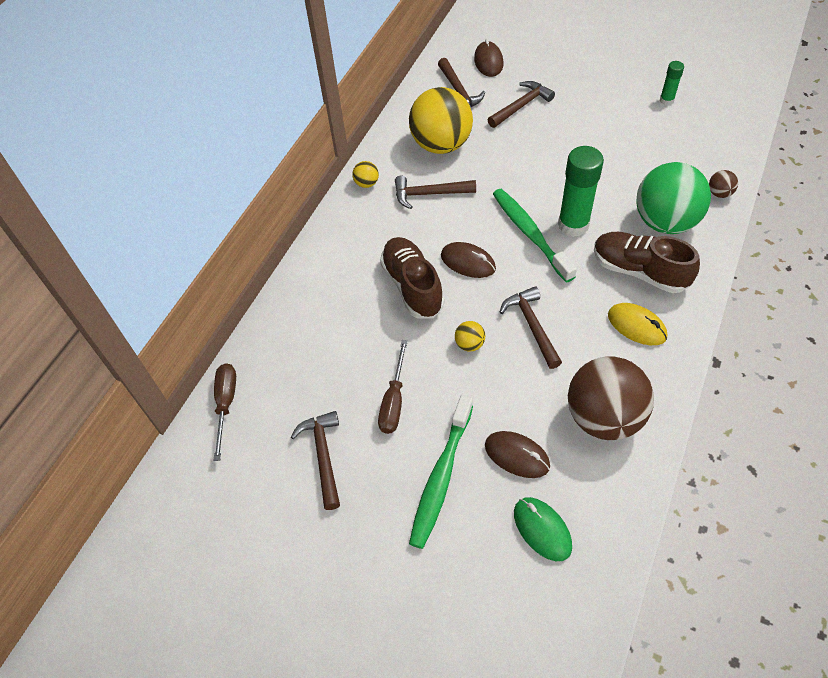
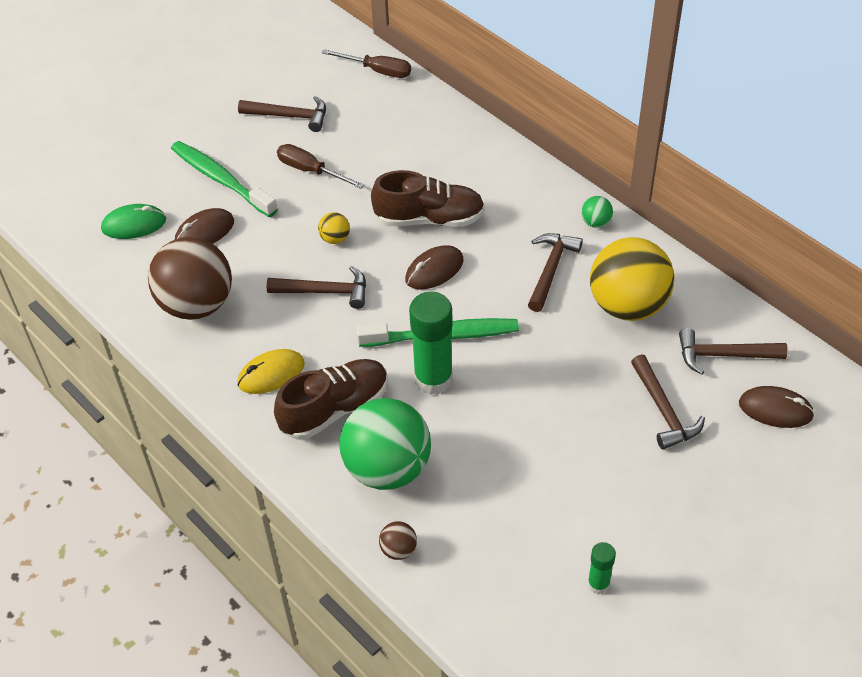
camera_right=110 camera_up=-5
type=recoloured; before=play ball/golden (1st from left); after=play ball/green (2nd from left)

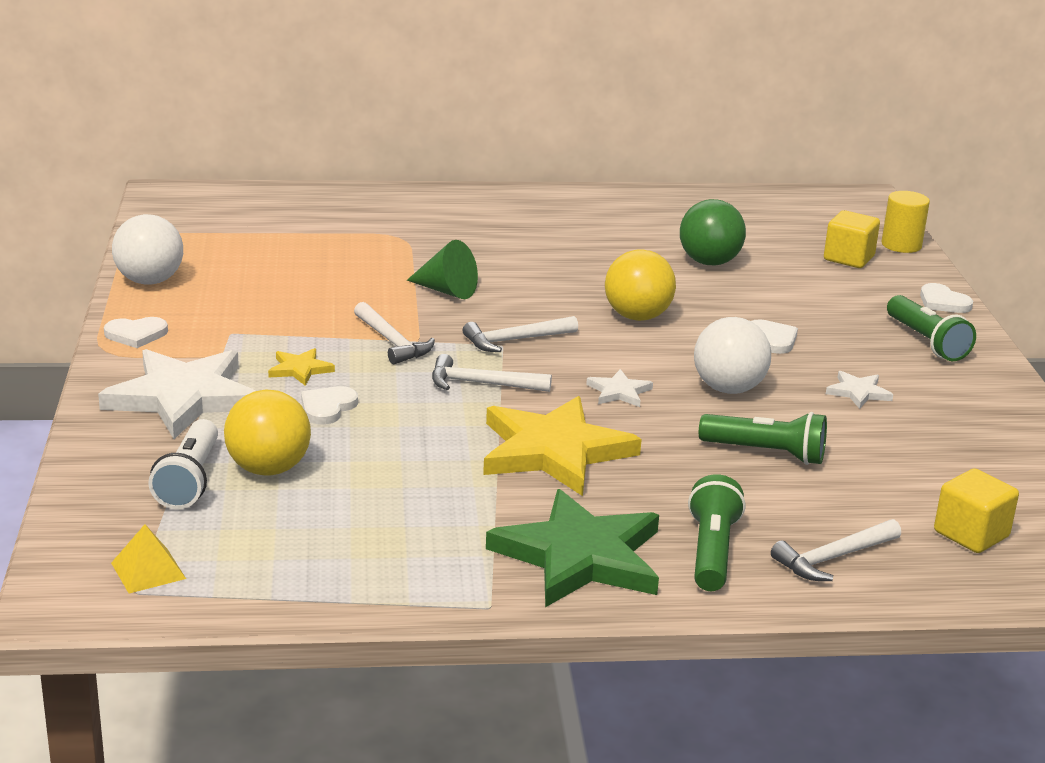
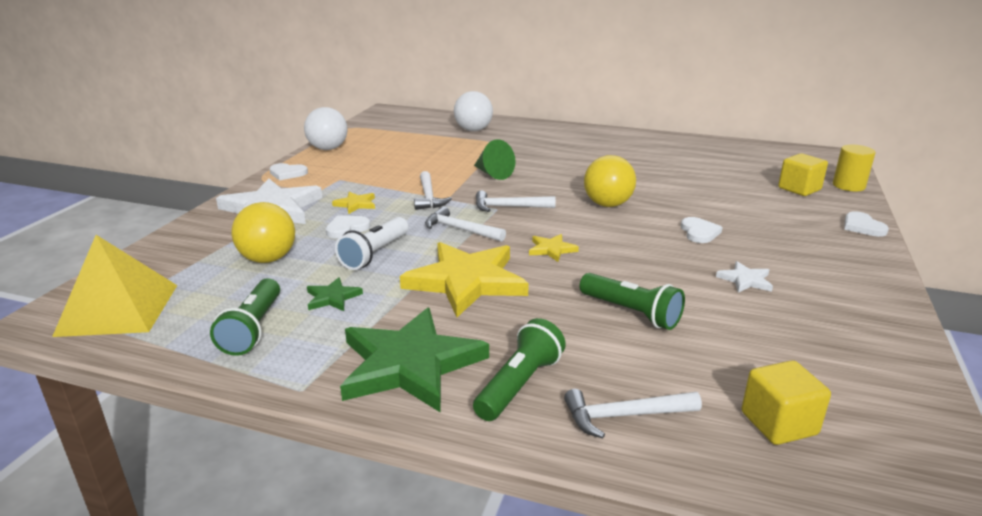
camera_right=25 camera_up=0
type=resized; before=pyramid/golden; scale=2.09
type=moved; before=flashlight/green (3rd from left in the first image); after=flashlight/green (1st from left)
type=added; after=star/green (1st from left)
type=moved; before=flashlight/pure white
type=moved; before=play ball/pure white (2nd from left)
type=recoloured; before=star/pure white (2nd from left); after=star/golden (3rd from left)
type=removed; before=play ball/green

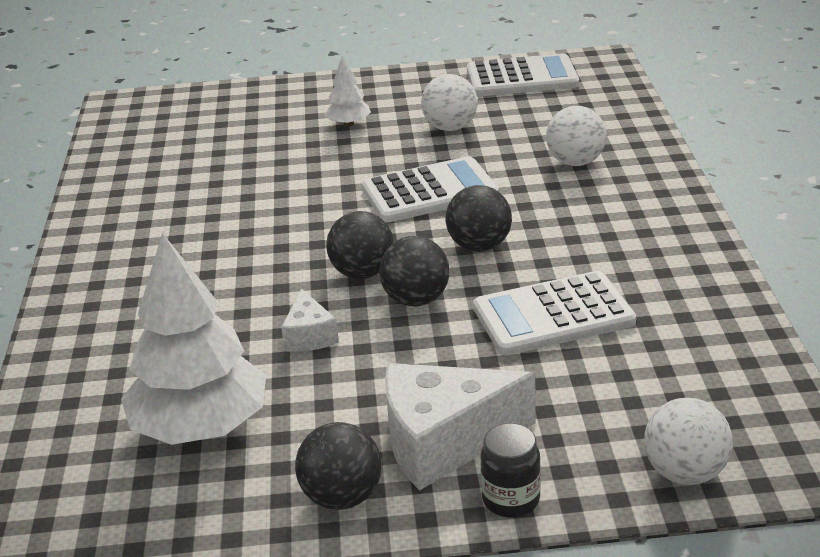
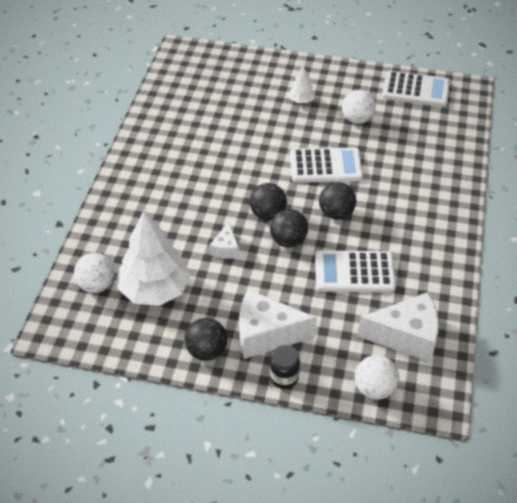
camera_right=15 camera_up=15
type=moved; before=play ball/pure white (2nd from left in the first image); after=play ball/pure white (1st from left)
type=added; after=cheese/pure white (3rd from left)

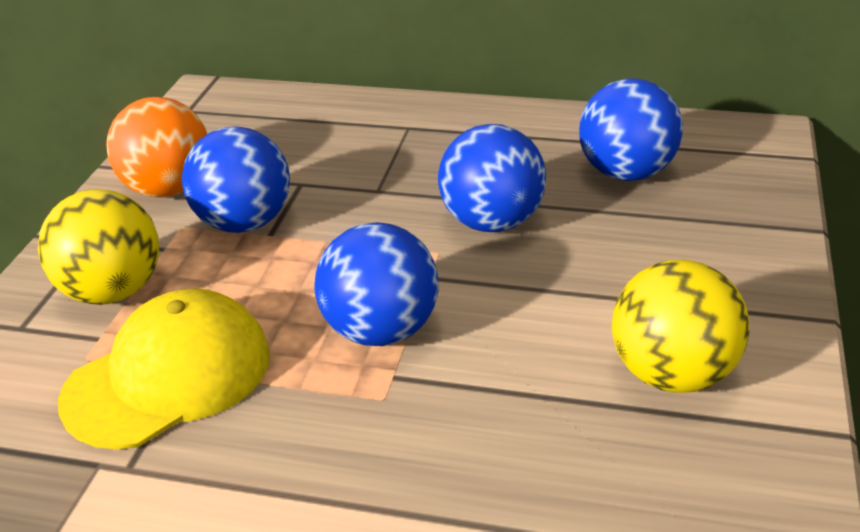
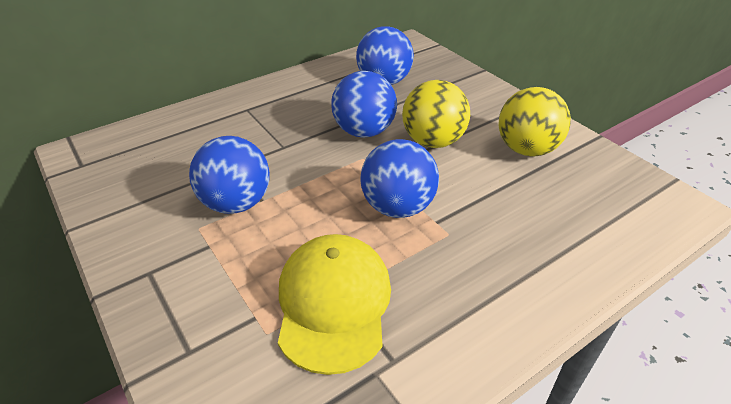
camera_right=-50 camera_up=5
type=moved; before=play ball/golden (1st from left)
type=removed; before=play ball/orange-coloured

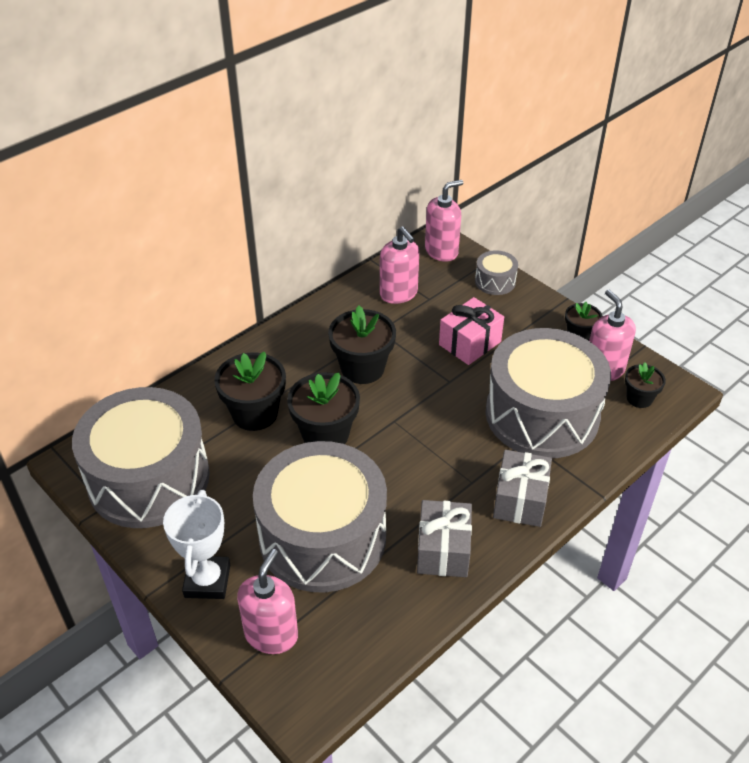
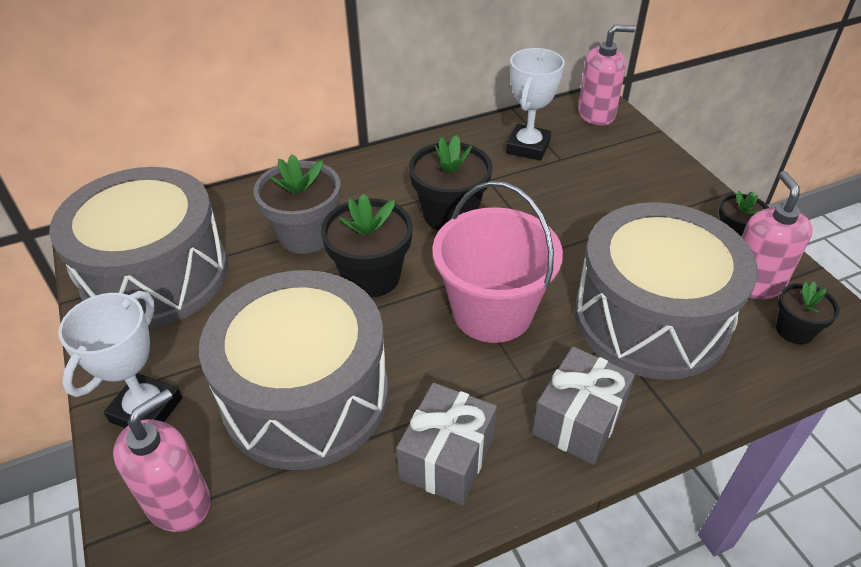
camera_right=20 camera_up=0
type=recoloured; before=plant pot/jet-black (1st from left); after=plant pot/ash-grey
type=added; after=sand bucket/rose-pink
type=replaced; before=soap pump/rose-pink (2nd from left); after=award cup/pure white (2nd from left)
type=removed; before=wrapped gift/rose-pink
type=removed; before=drum/ash-grey (3rd from left)

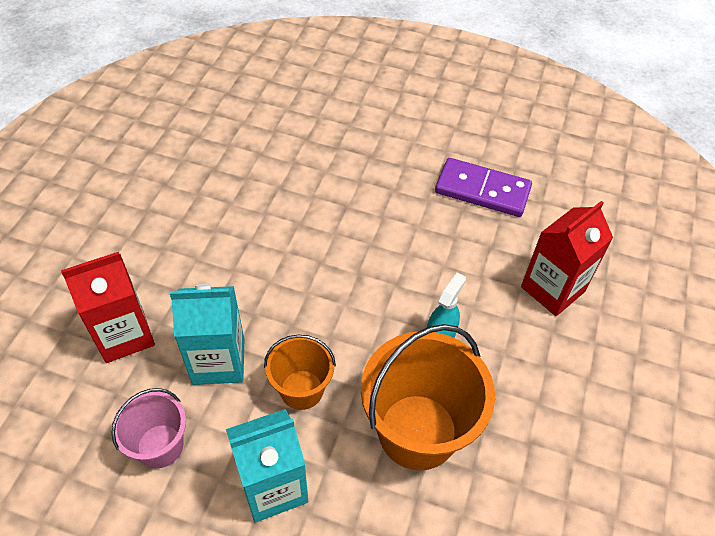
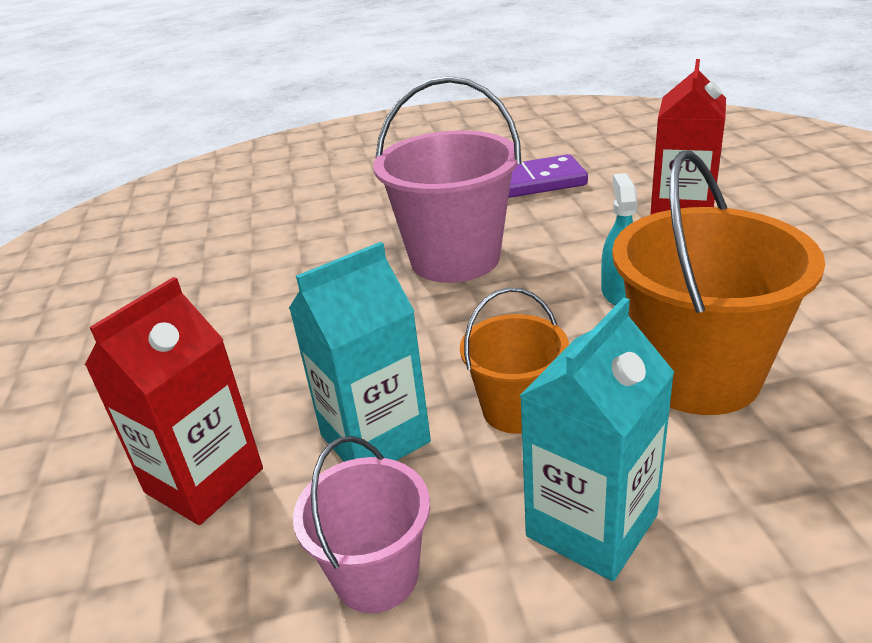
camera_right=-25 camera_up=-20
type=added; after=sand bucket/rose-pink (2nd from left)

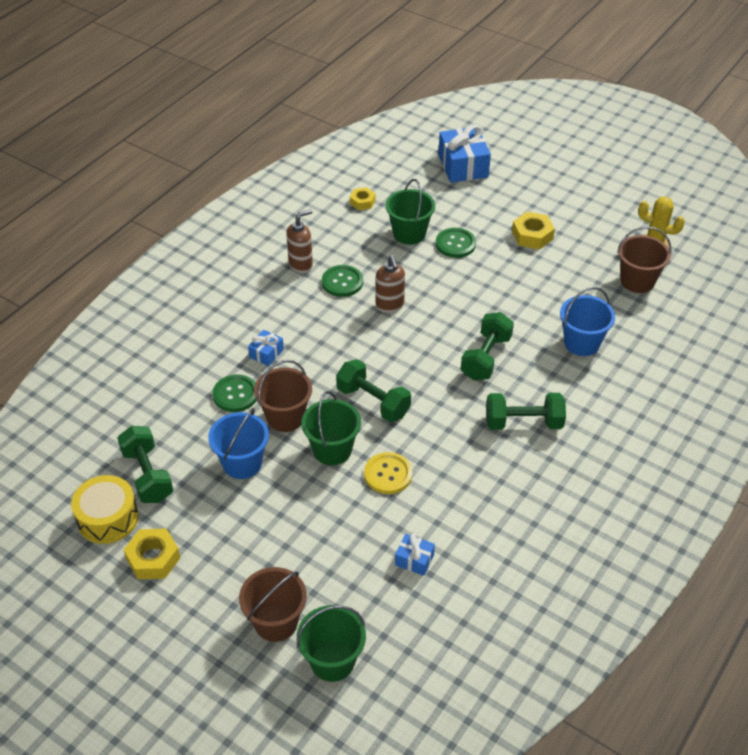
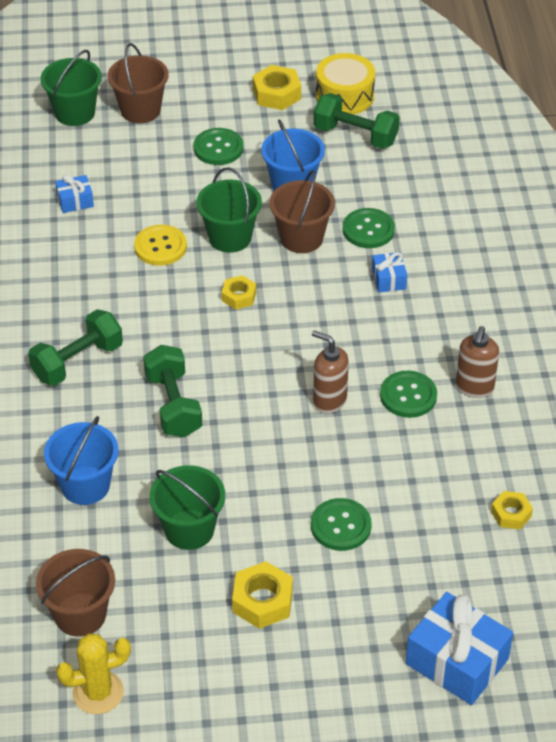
camera_right=140 camera_up=0
type=moved; before=sand bucket/green (3rd from left in the first image); after=sand bucket/green (2nd from left)
type=added; after=shirt button/green (1st from left)
type=replaced; before=dumbbell/green (2nd from left); after=hexagon nut/golden (1st from left)

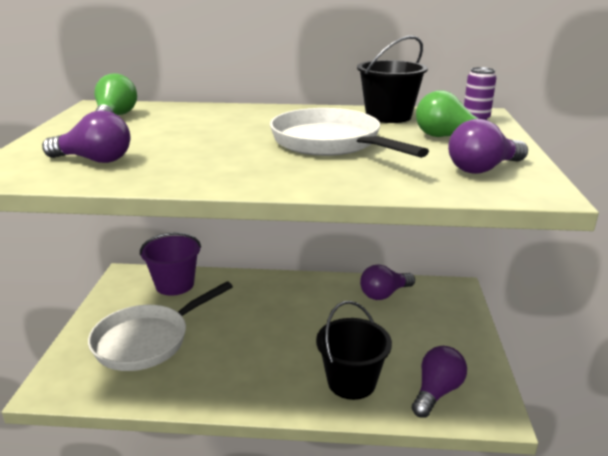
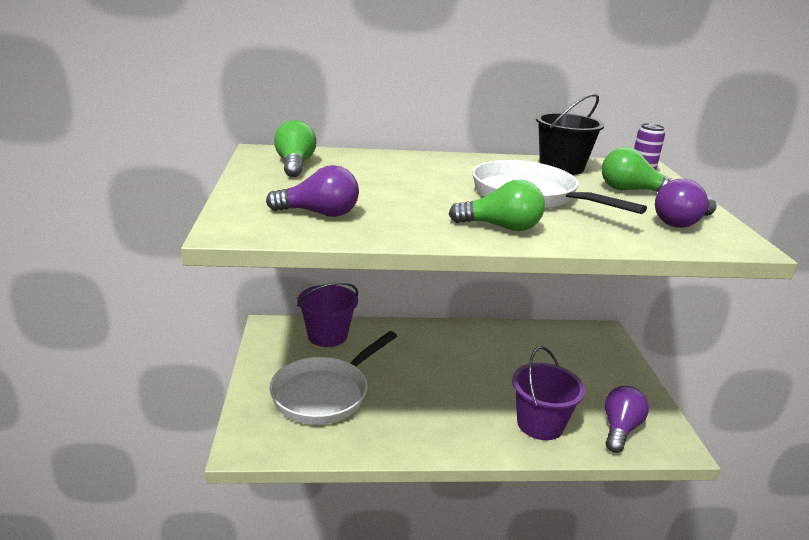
camera_right=-10 camera_up=0
type=added; after=light bulb/green (2nd from left)
type=recoloured; before=sand bucket/jet-black (1st from left); after=sand bucket/purple (2nd from left)
type=removed; before=light bulb/purple (2nd from left)

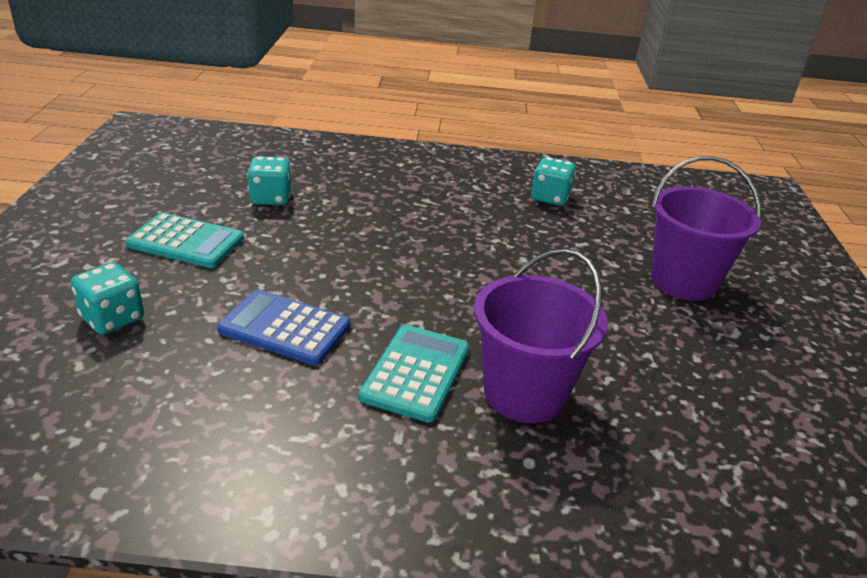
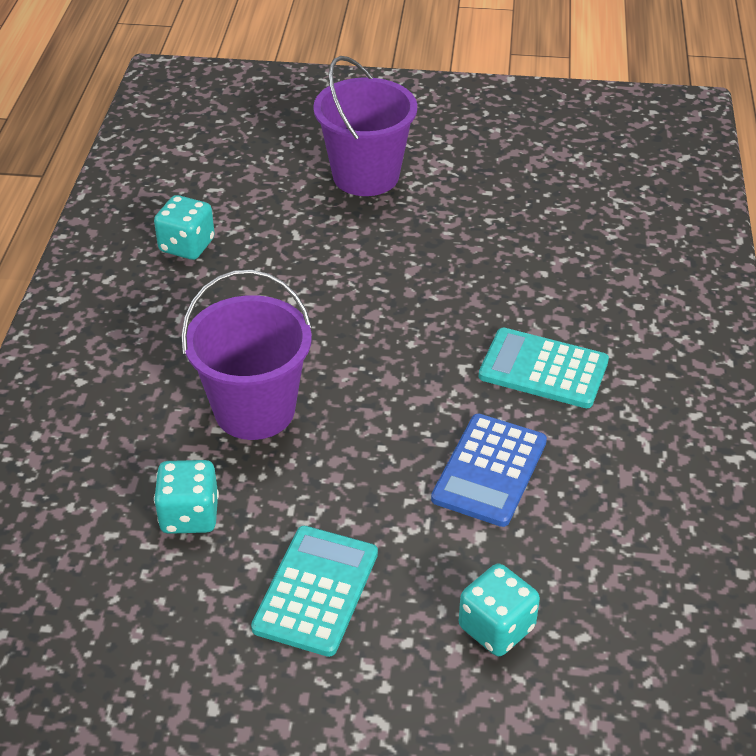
camera_right=-85 camera_up=10
type=moved; before=sand bucket/purple (1st from left)

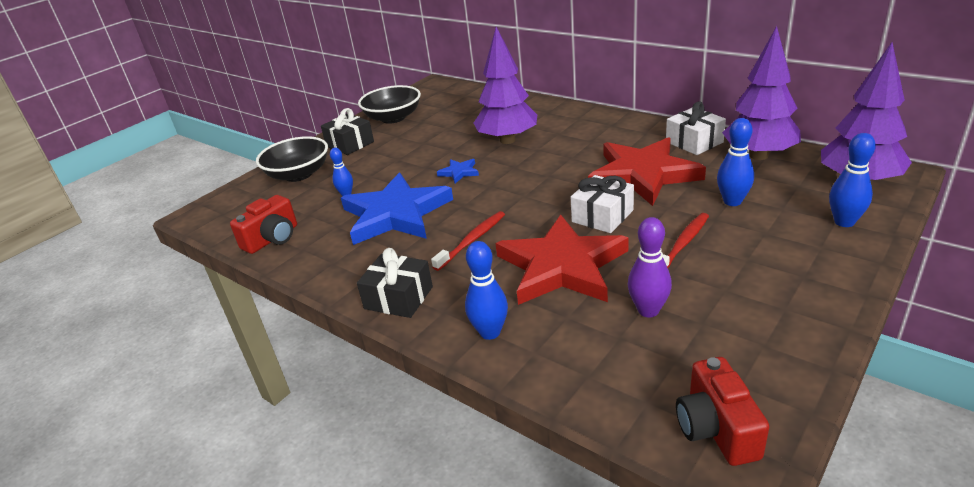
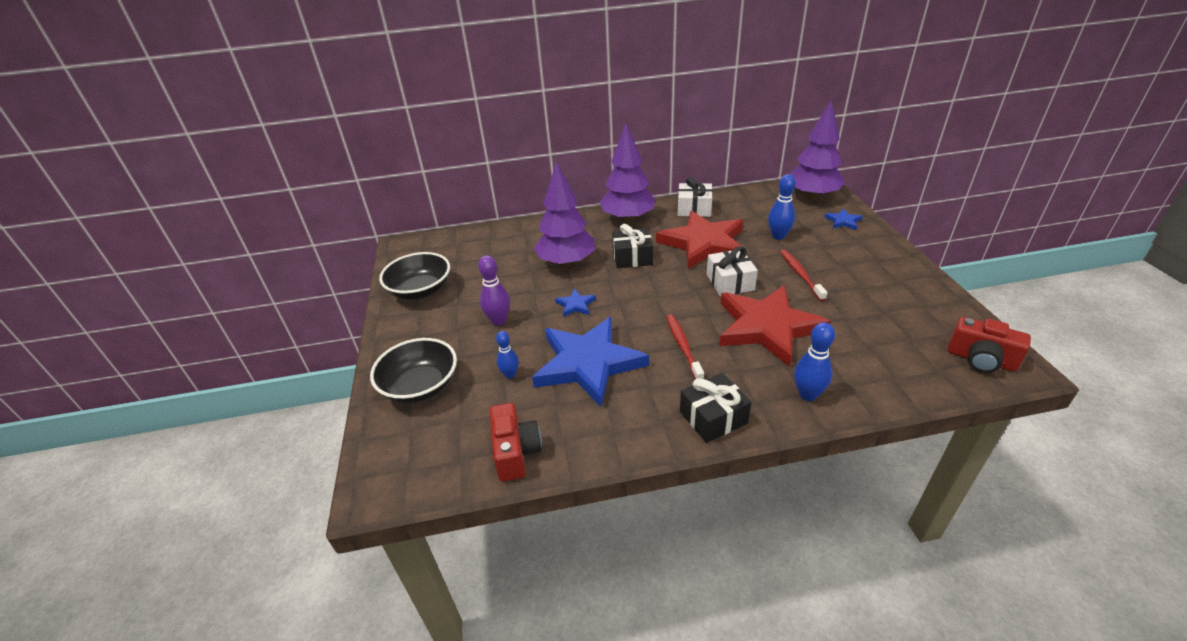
camera_right=-50 camera_up=5
type=moved; before=tenpin/purple
type=moved; before=tree/purple (2nd from left)
type=moved; before=wrapped gift/jet-black (1st from left)
type=replaced; before=tenpin/blue (4th from left); after=star/blue (3rd from left)

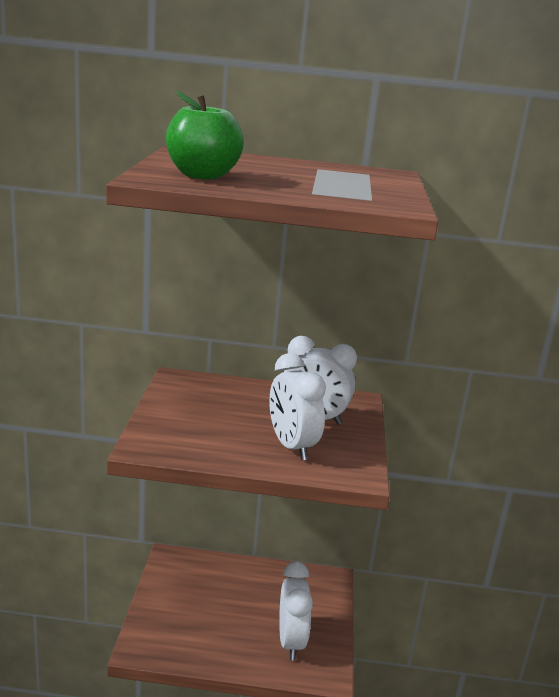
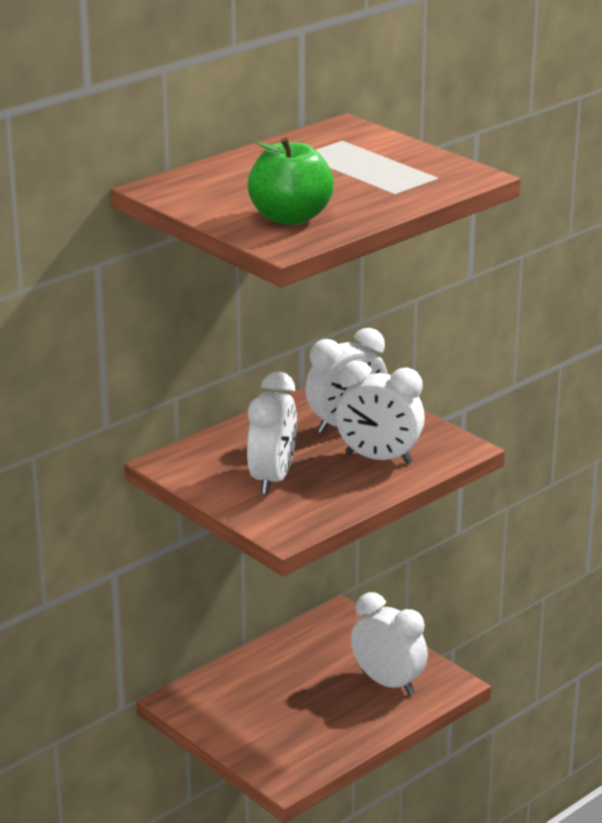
camera_right=-45 camera_up=5
type=added; after=clock/pure white (1st from left)

